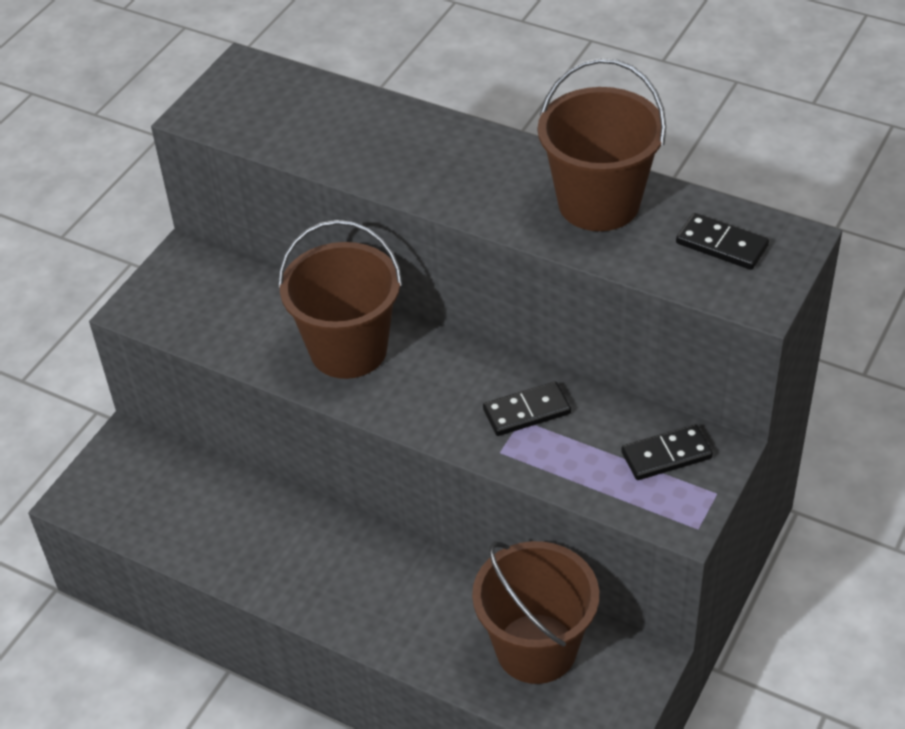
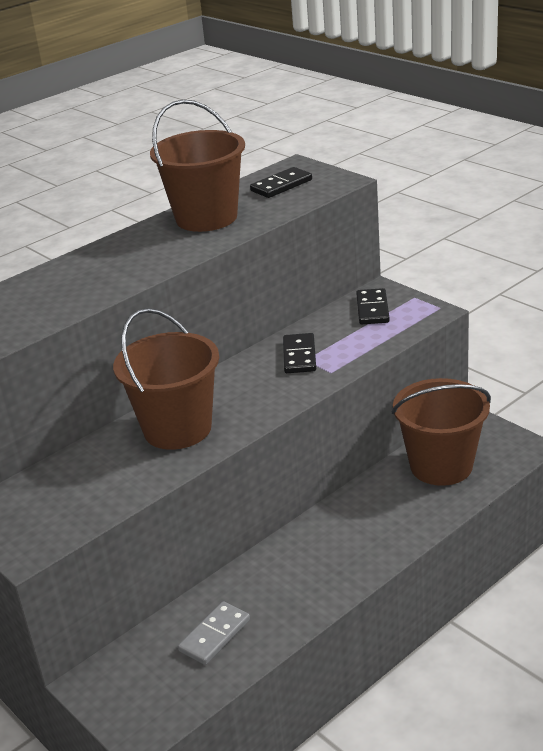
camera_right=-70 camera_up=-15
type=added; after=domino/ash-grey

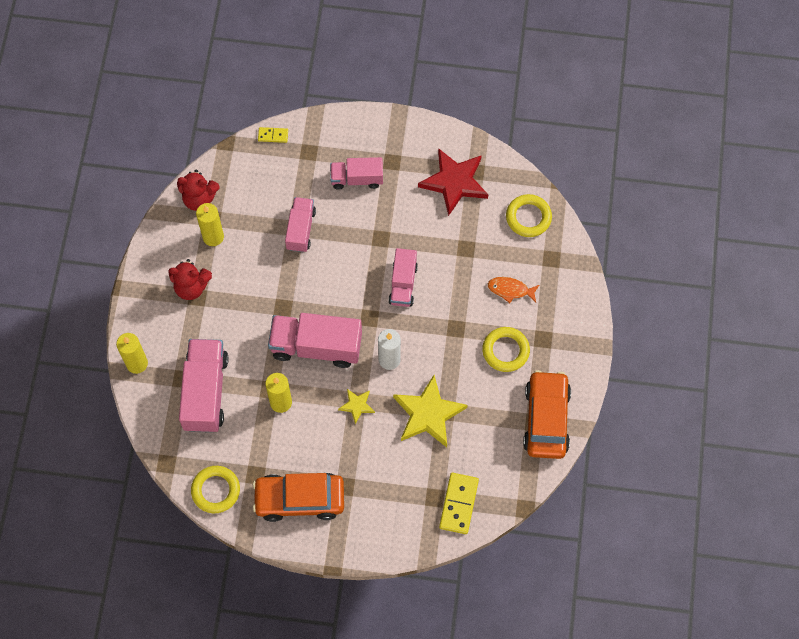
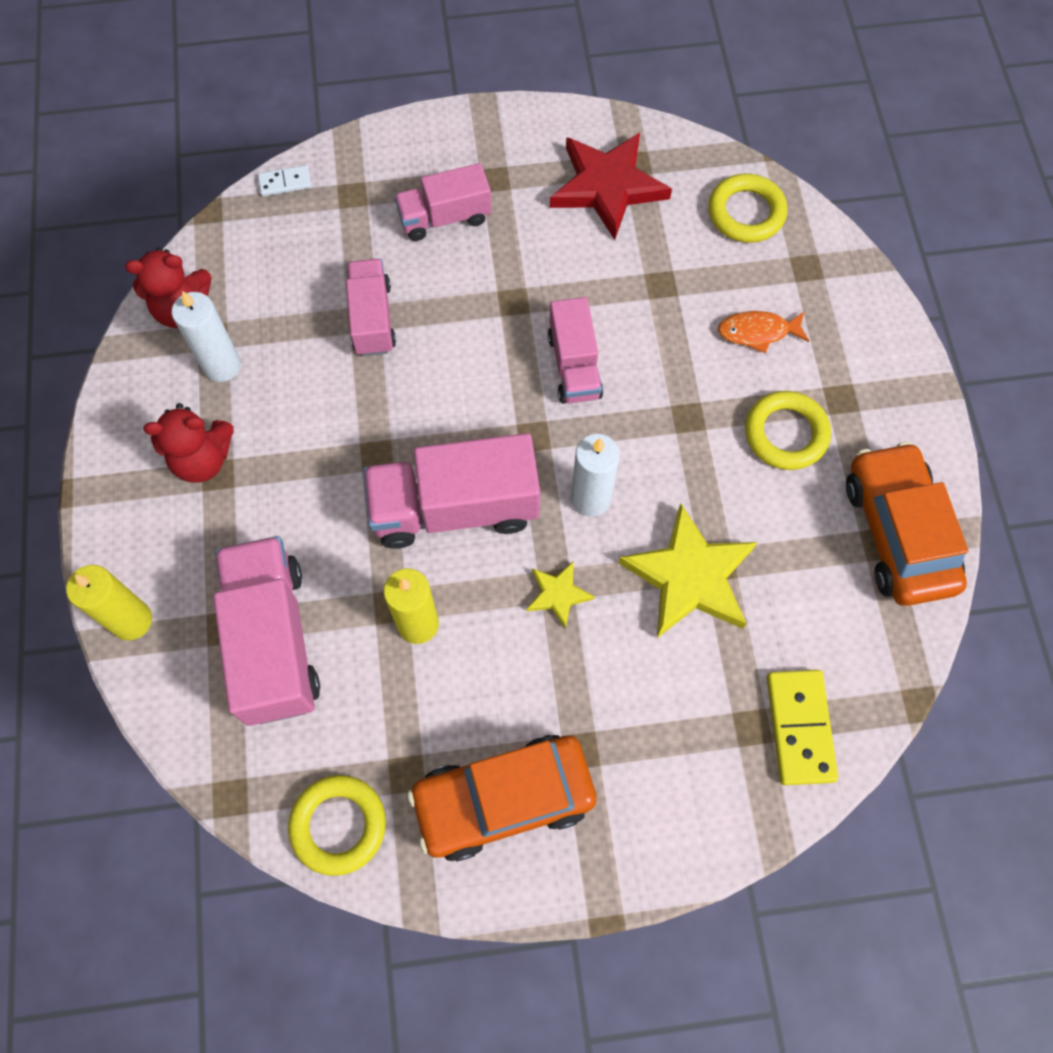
camera_right=-15 camera_up=0
type=recoloured; before=candle/golden (2nd from left); after=candle/pure white (1st from left)
type=recoloured; before=domino/golden (1st from left); after=domino/pure white

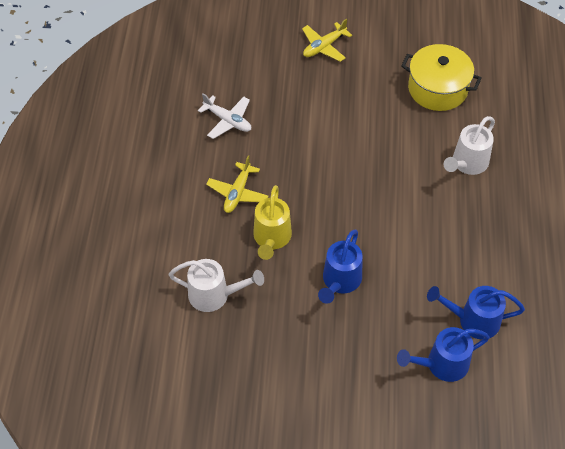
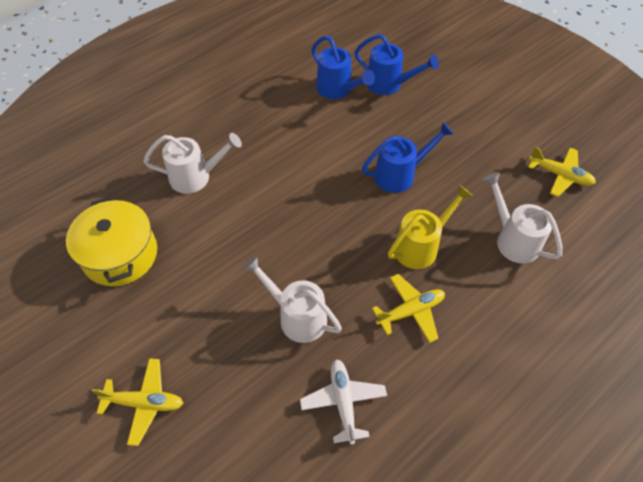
camera_right=-135 camera_up=0
type=added; after=watering pot/pure white (2nd from left)
type=added; after=aeroplane/golden (3rd from left)

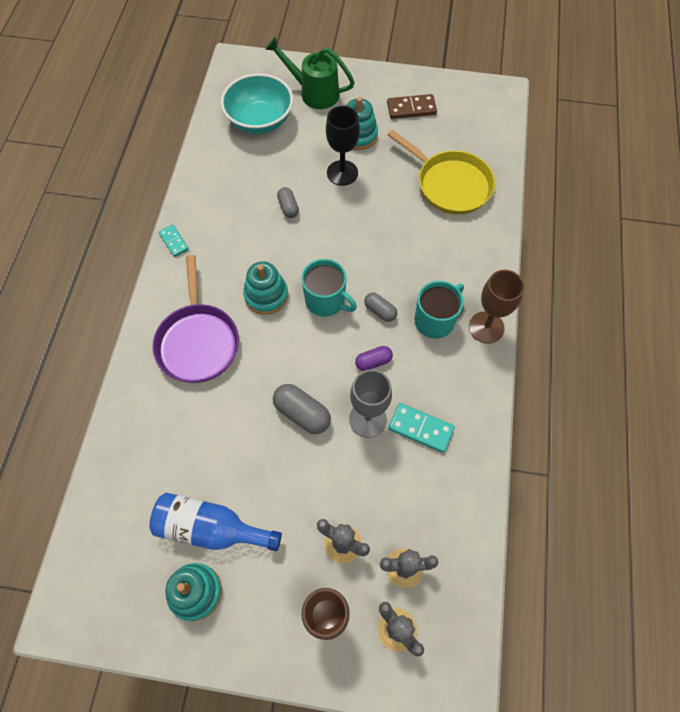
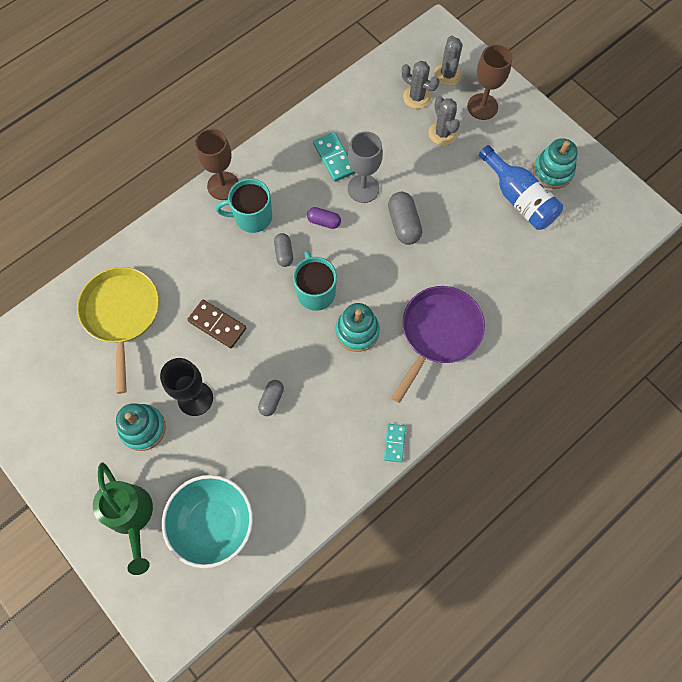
camera_right=-140 camera_up=5
type=moved; before=domino/russet

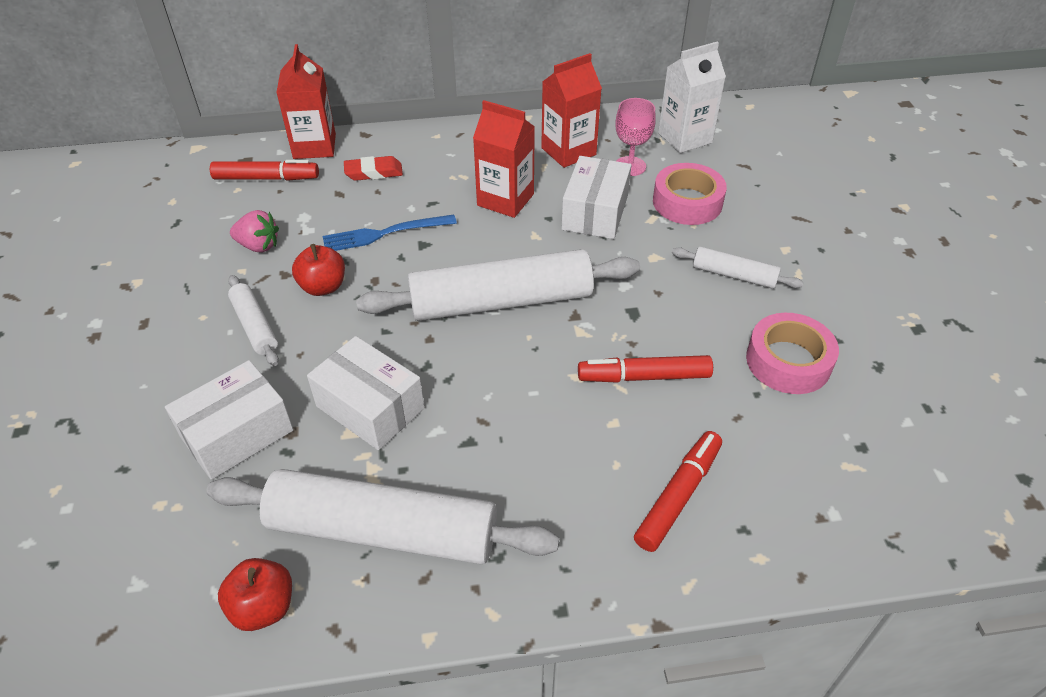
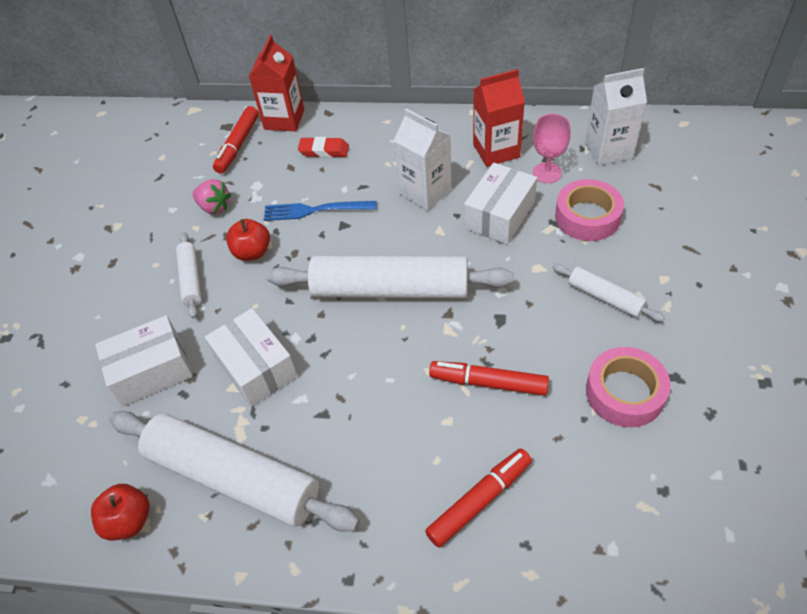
camera_right=20 camera_up=5
type=turned; before=marker pen/scarlet (1st from left); turn=90
type=recoloured; before=milk carton/scarlet (2nd from left); after=milk carton/pure white (1st from left)

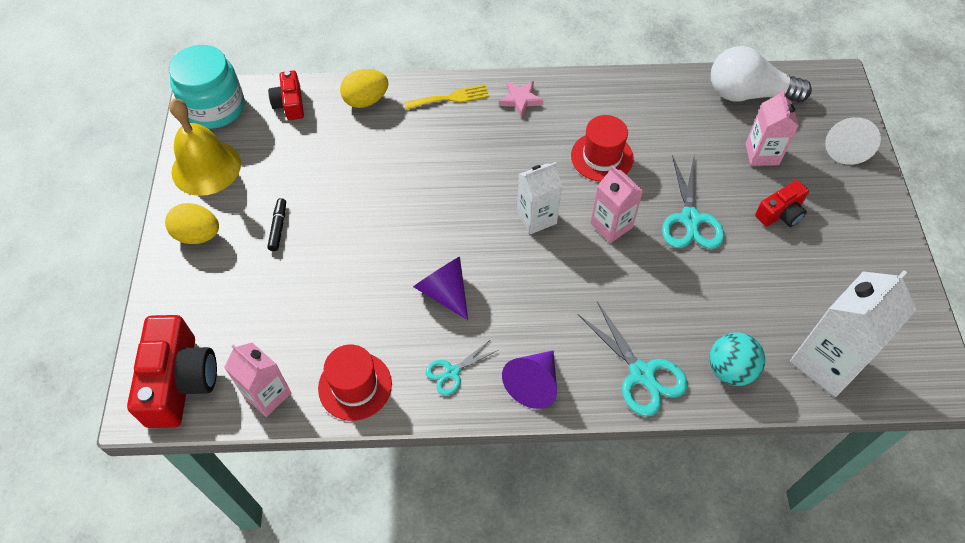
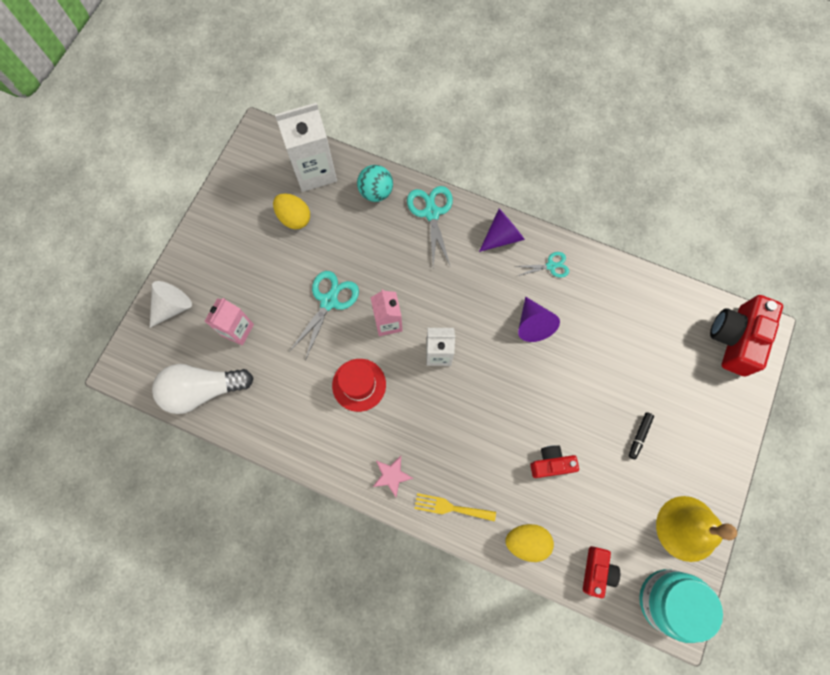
camera_right=-155 camera_up=15
type=turned; before=light bulb/pure white; turn=135
type=moved; before=toy egg/golden (1st from left)
type=moved; before=compact camera/scarlet (3rd from left in the first image); after=compact camera/scarlet (1st from left)
type=removed; before=milk carton/rose-pink (1st from left)
type=removed; before=hat/scarlet (1st from left)

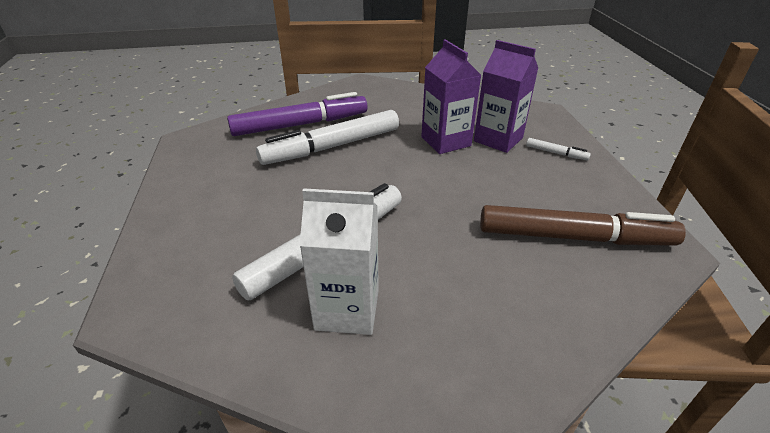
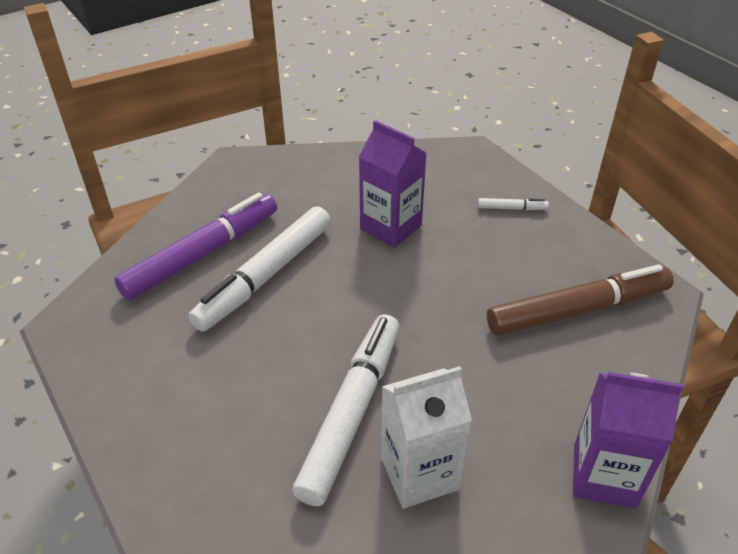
camera_right=-25 camera_up=5
type=moved; before=milk carton/purple (2nd from left)

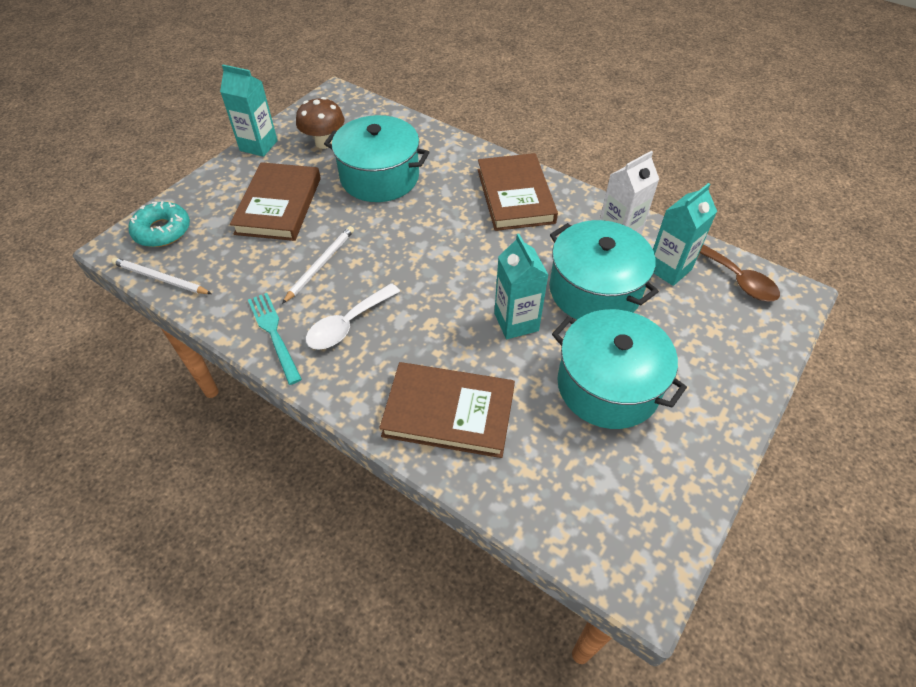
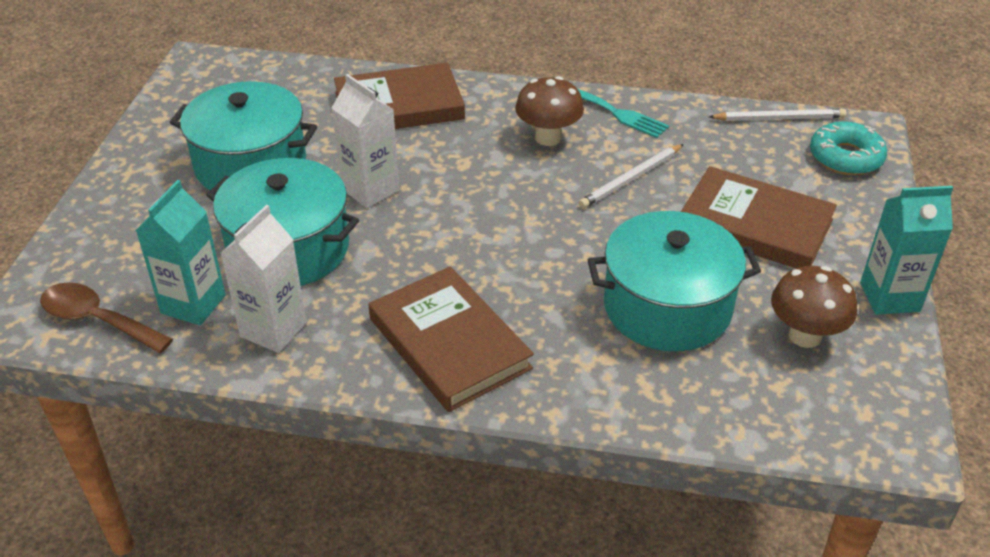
camera_right=155 camera_up=-10
type=recoloured; before=milk carton/aqua (2nd from left); after=milk carton/pure white (2nd from left)
type=replaced; before=tablespoon/pure white; after=mushroom/russet (1st from left)
type=turned; before=lead pencil/pure white (2nd from left in the first image); turn=45
type=turned; before=hardback/russet (1st from left in the first image); turn=-45

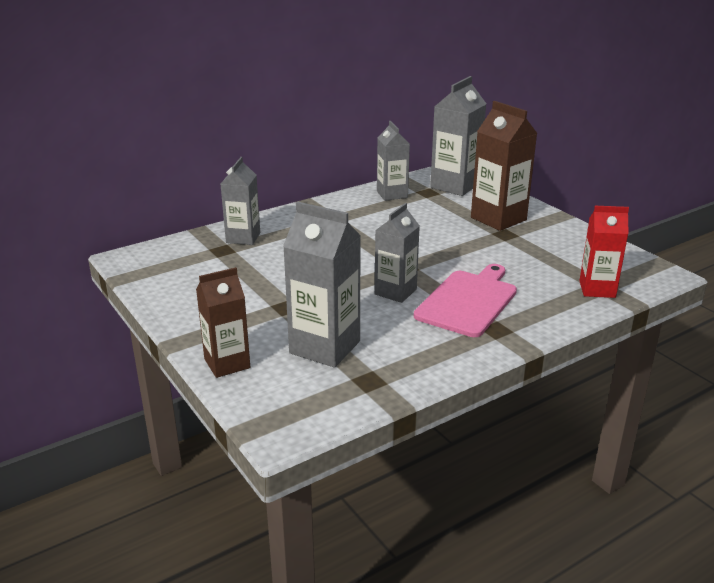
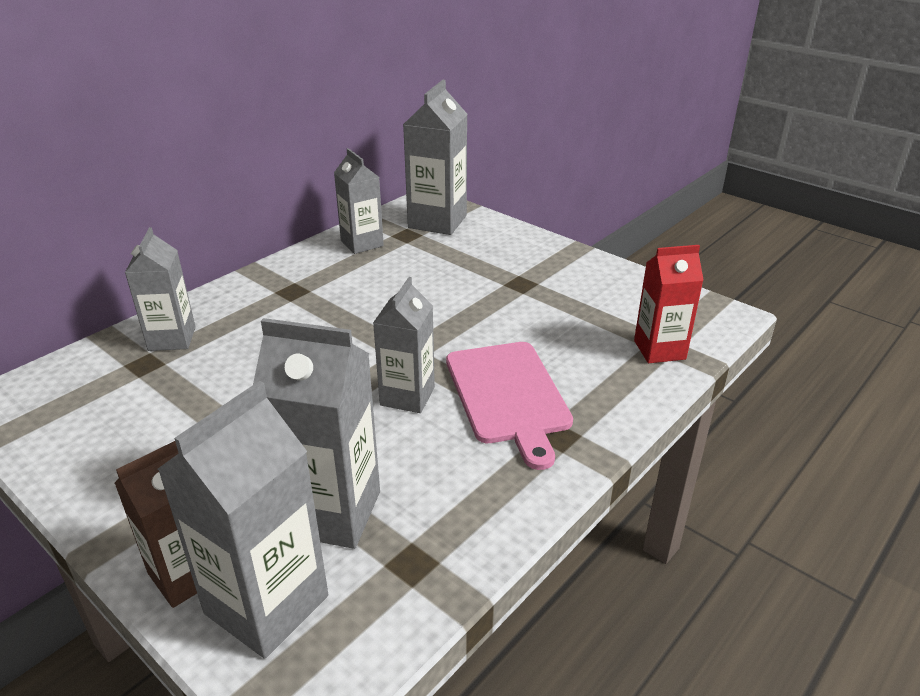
camera_right=-15 camera_up=5
type=added; after=milk carton/ash-grey (2nd from left)
type=turned; before=chopping board/rose-pink; turn=150
type=removed; before=milk carton/russet (2nd from left)

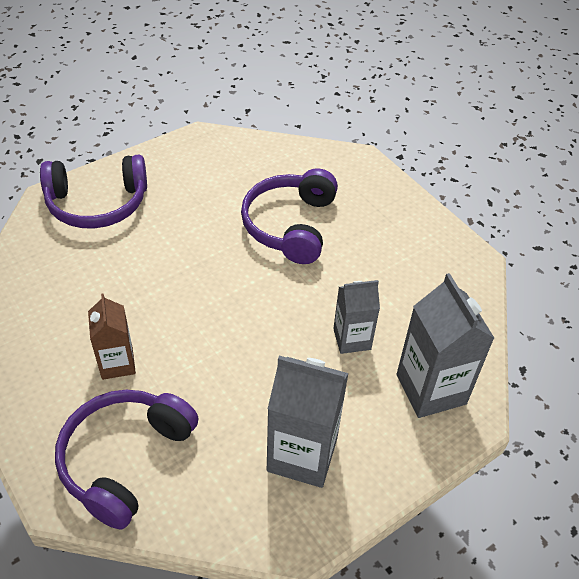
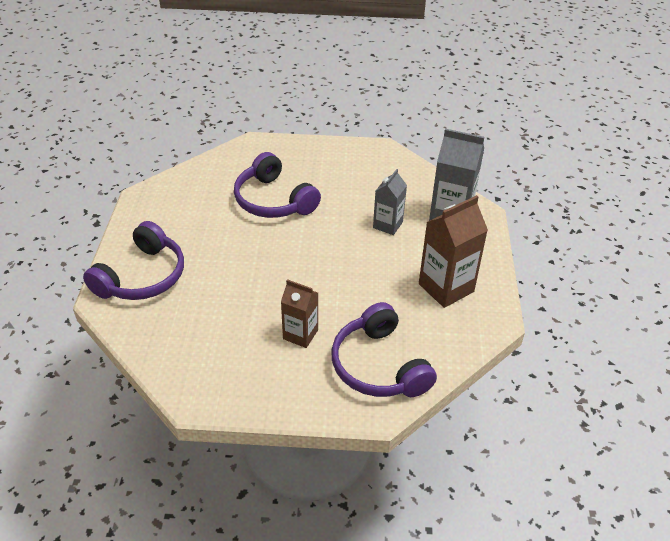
camera_right=-50 camera_up=-5
type=recoloured; before=milk carton/ash-grey (1st from left); after=milk carton/russet (2nd from left)

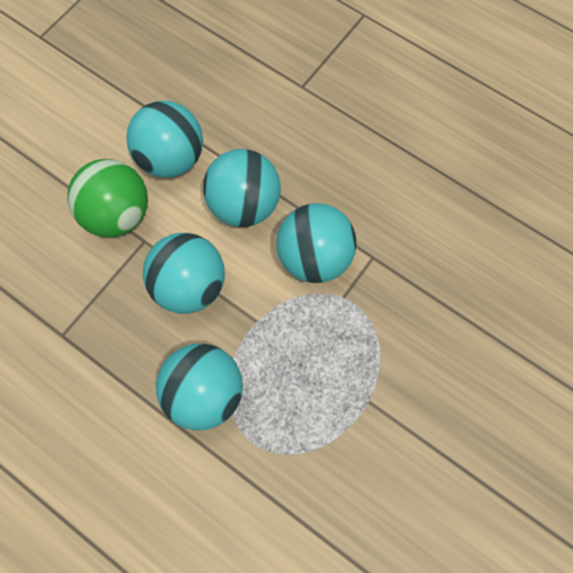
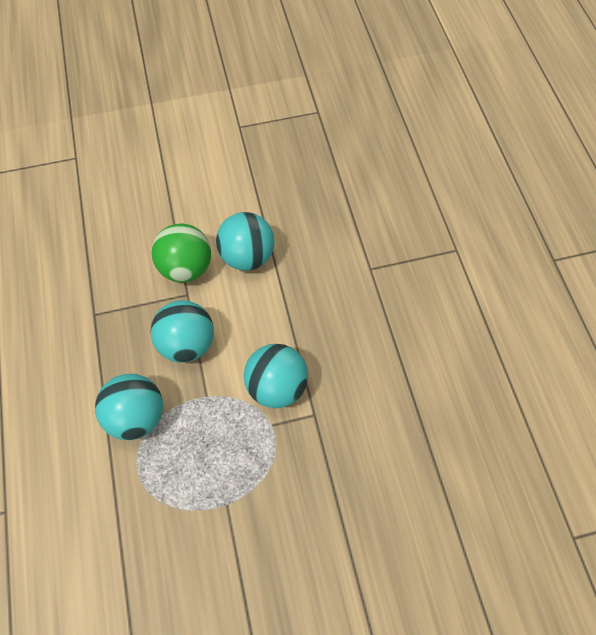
camera_right=40 camera_up=-5
type=removed; before=play ball/aqua (4th from left)

